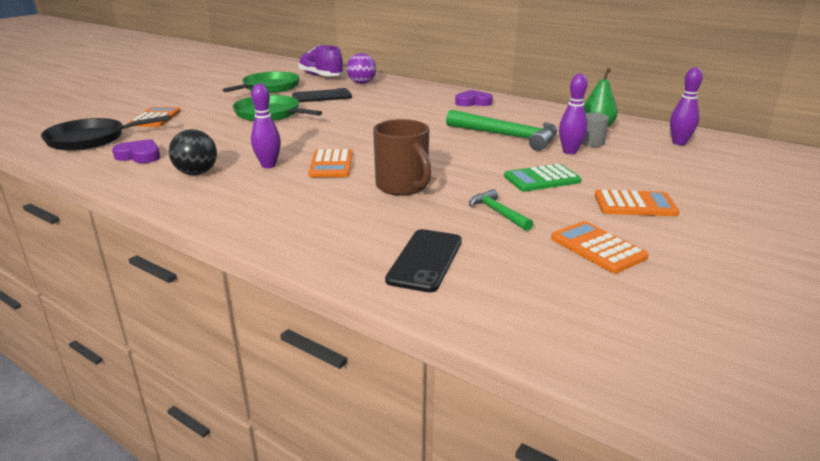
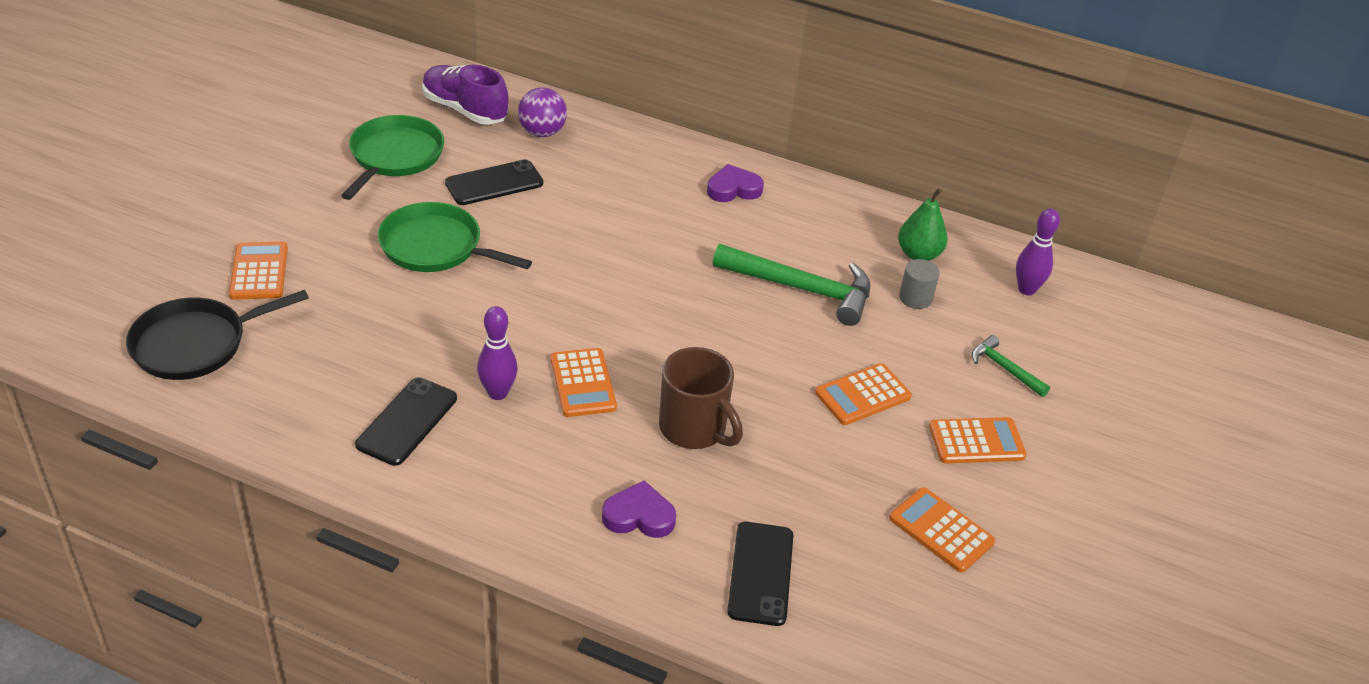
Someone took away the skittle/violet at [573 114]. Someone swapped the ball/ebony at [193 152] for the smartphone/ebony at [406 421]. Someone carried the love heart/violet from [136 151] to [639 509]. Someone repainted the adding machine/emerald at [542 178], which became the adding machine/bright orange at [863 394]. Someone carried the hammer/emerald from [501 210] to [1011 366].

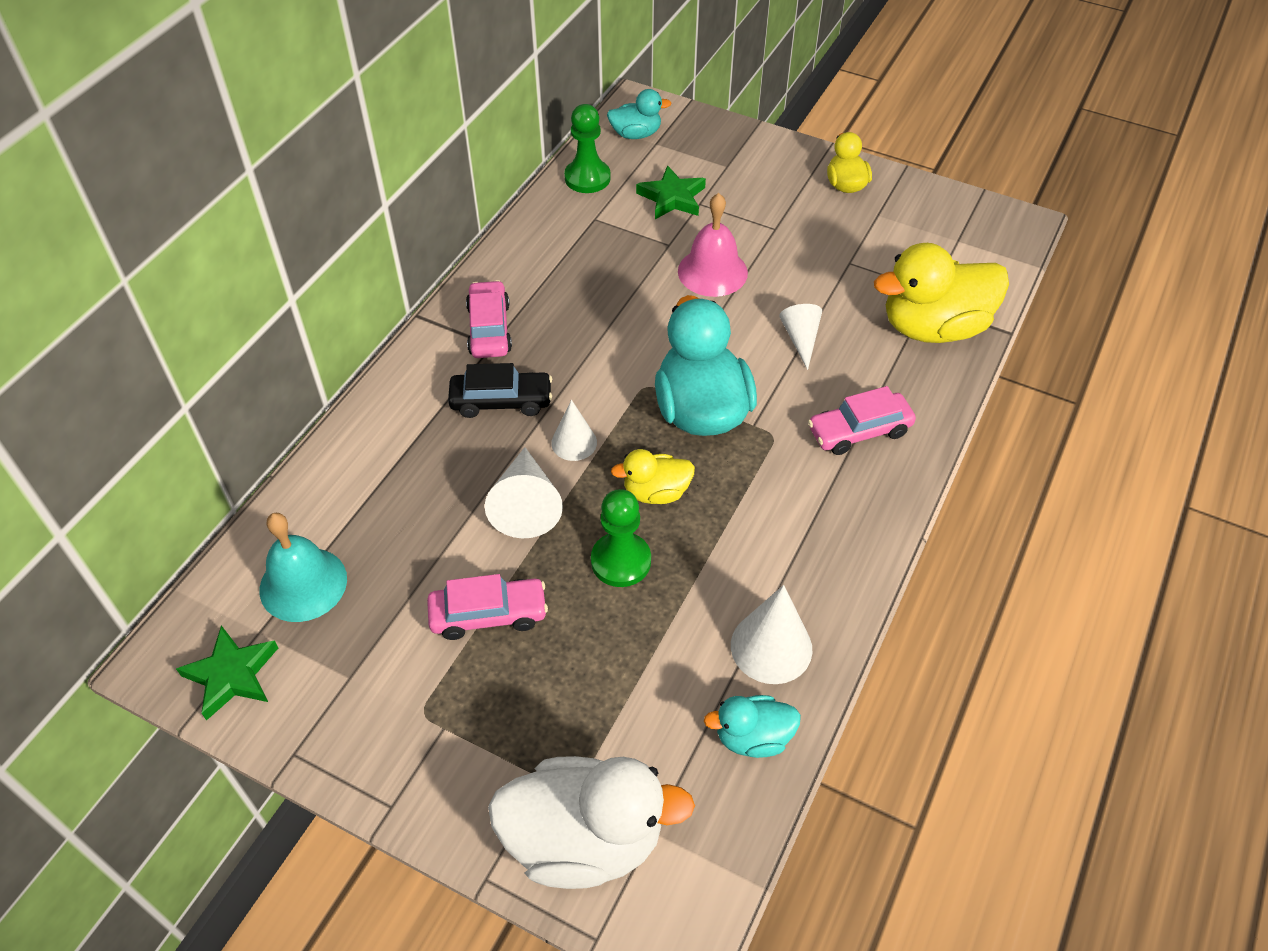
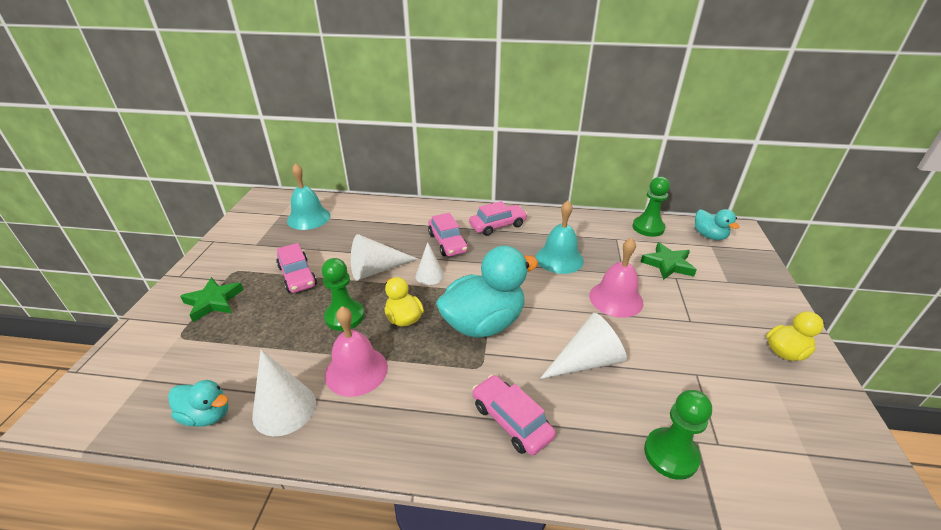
Someone swapped the duck/golden at [941 293] for the chess pawn/emerald at [678 435]. Someone scaled the cone/white at [800 337] by 1.57. Someone repainted the toy car/ebony at [500 390], which became the toy car/rosy at [448 234]. Someone carried the star/emerald from [227 673] to [212 299]. Someone rotated the duck/aqua at [752 726] by 135 degrees clockwise. Someone took away the duck/white at [591 822]. Someone put down the hand bell/aqua at [560 237]. Someone put down the hand bell/rosy at [356 351].

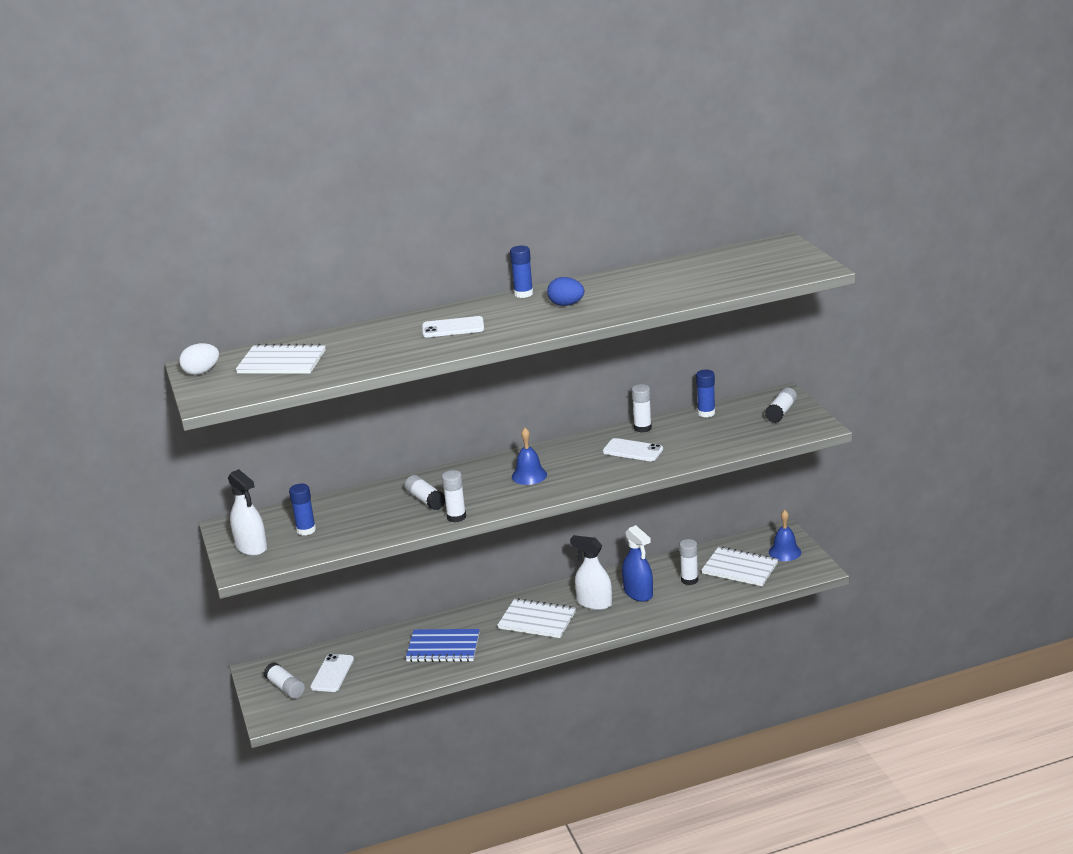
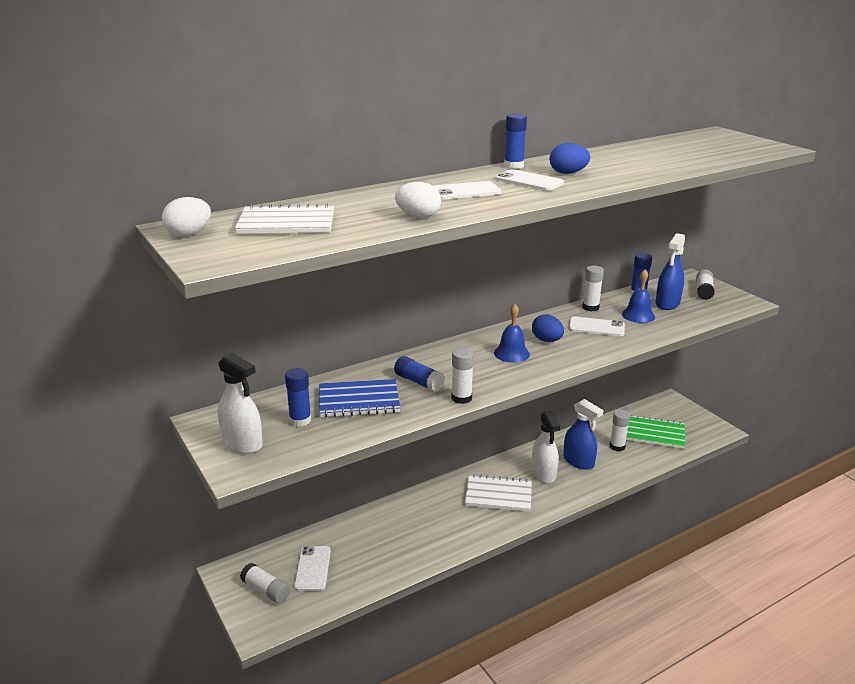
Someone repainted the stick of glue/white at [425 492], which became the stick of glue/royal blue at [419 374]. Someone carried the hand bell/royal blue from [785 535] to [638 296]. Someone rotated the sprayer/white at [591 572] by 120 degrees counterclockwise. Someone repainted the notepad/white at [740 566], which became the notepad/emerald at [655 432]. Someone carried the notepad/royal blue from [443 645] to [359 398]. Someone put down the smartphone/white at [529 180]. Someone put down the egg/white at [418 200]. Someone put down the sprayer/royal blue at [670 271]. Someone put down the egg/royal blue at [548 328].

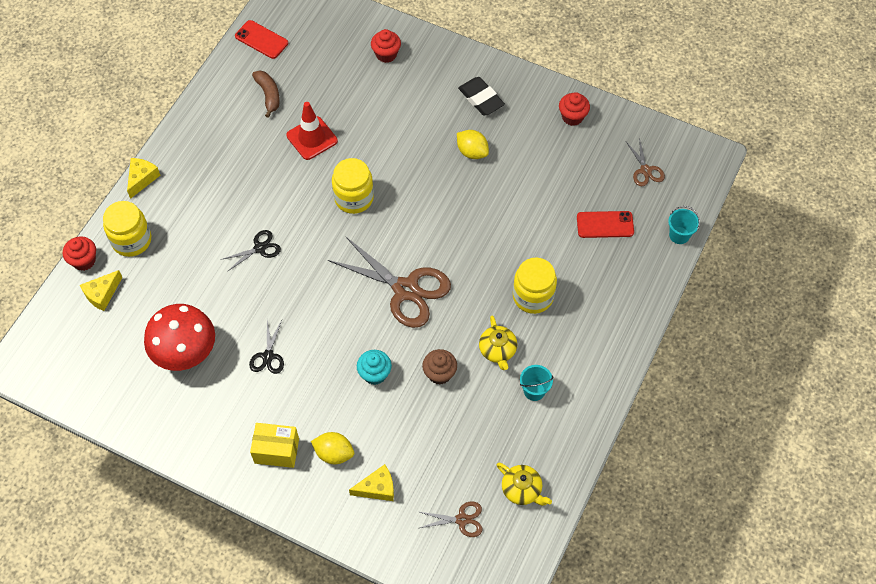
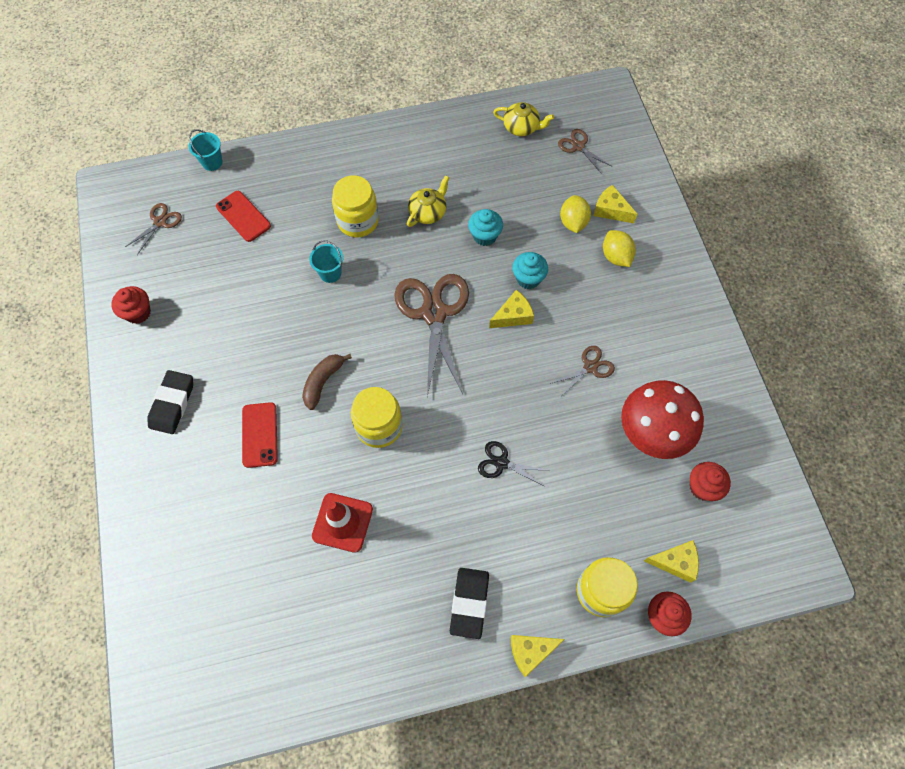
Someone carried the smartphone/scarlet from [261 39] to [260 435]. Someone carried the fairy cake/scarlet from [386 46] to [710 481]. Someone carried the toy banana/russet from [266 94] to [327 382]. Someone carried the citrus fruit/golden from [473 144] to [575 214]. Someone repainted the shears/ebony at [266 347], which became the shears/russet at [582 371]. Someone repainted the fairy cake/russet at [439 367], which became the fairy cake/aqua at [485 227]. Someone carried the sand bucket/aqua from [536 383] to [326 261]. Someone took away the package/golden at [274 445]. Someone rotated the china teapot/golden at [524 484] by 105 degrees clockwise. Someone put down the cheese wedge/golden at [511 309]. Someone put down the eraser/ebony at [469 603].

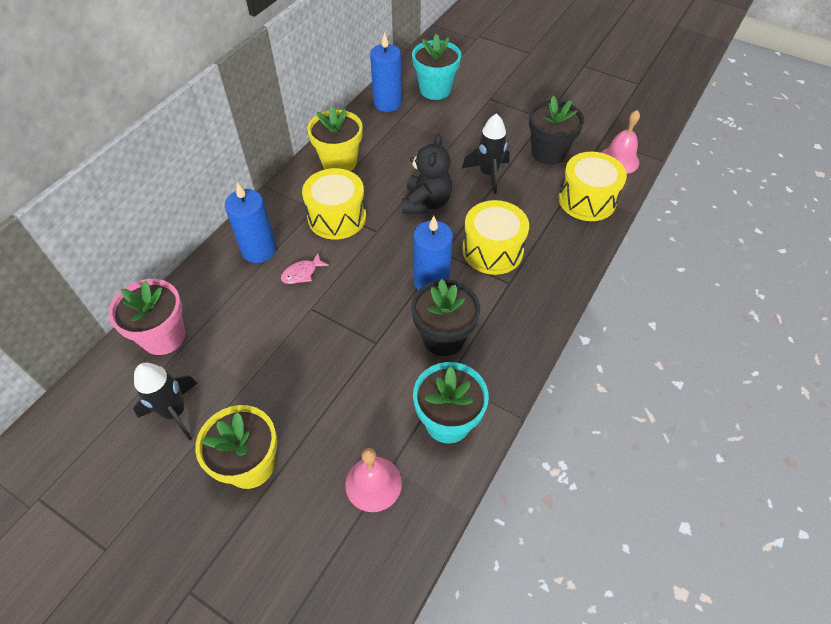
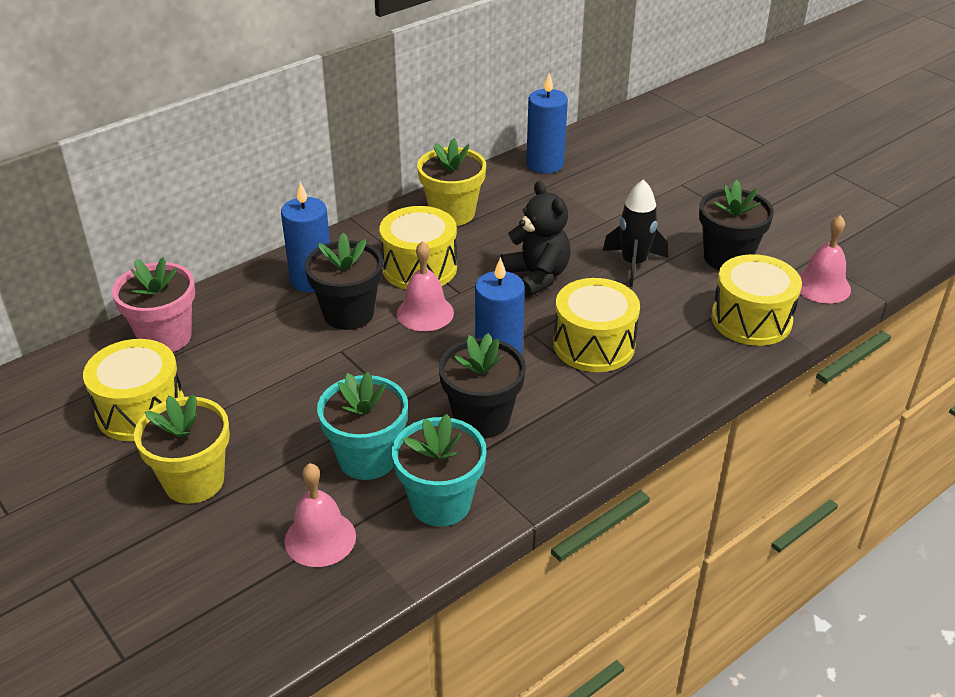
Someone carried the flower pot/aqua from [436 67] to [362 426]. Someone rotated the teddy bear/ebony at [427 174] by 60 degrees counterclockwise. Someone swapped the fish/rosy at [305 268] for the flower pot/ebony at [344 281]. Someone swapped the rocket/ebony at [165 402] for the toy drum/golden at [133 390]. Someone put down the hand bell/rosy at [425 286].

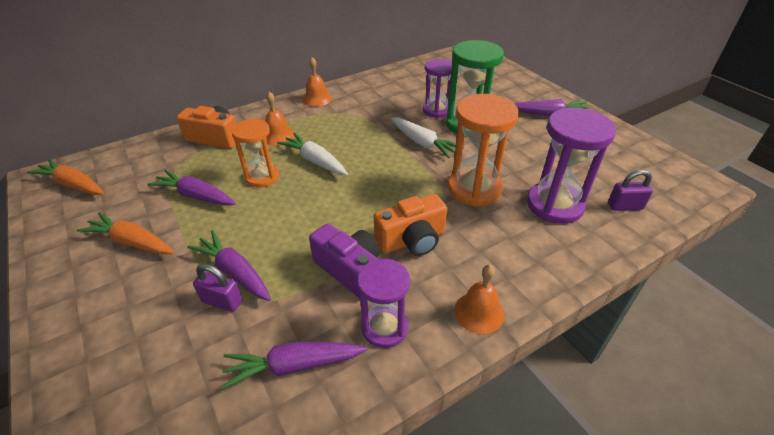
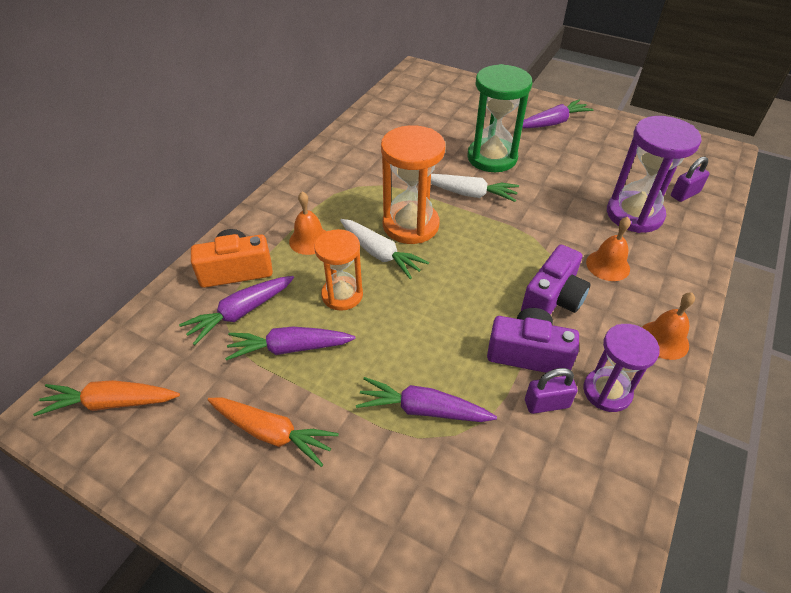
Someone carried the hand bell/bright orange from [317 82] to [608 249]. Someone took away the hourglass/violet at [437 88]. Someone carried the hourglass/bright orange from [483 150] to [413 184]. Someone rotated the root vegetable/white at [312 154] by 150 degrees counterclockwise. Someone repainted the compact camera/bright orange at [410 225], which became the compact camera/violet at [555 280]. Someone rotated the root vegetable/bright orange at [125 233] by 150 degrees counterclockwise. Someone carried the small lock/violet from [217 287] to [551 391]. Someone carried the root vegetable/violet from [294 365] to [236 310].

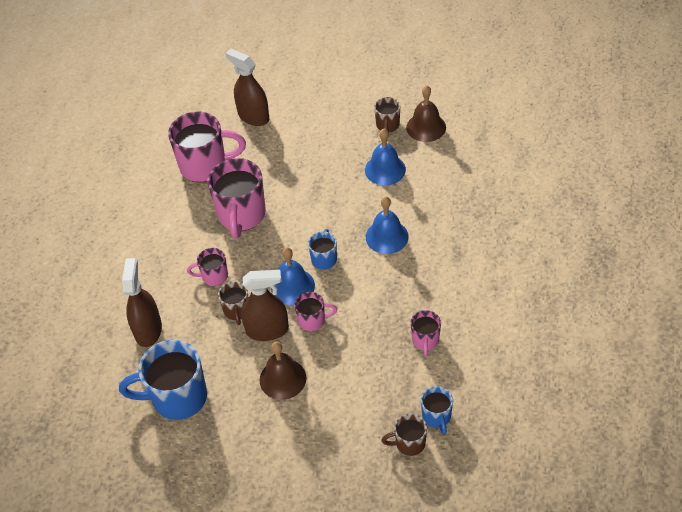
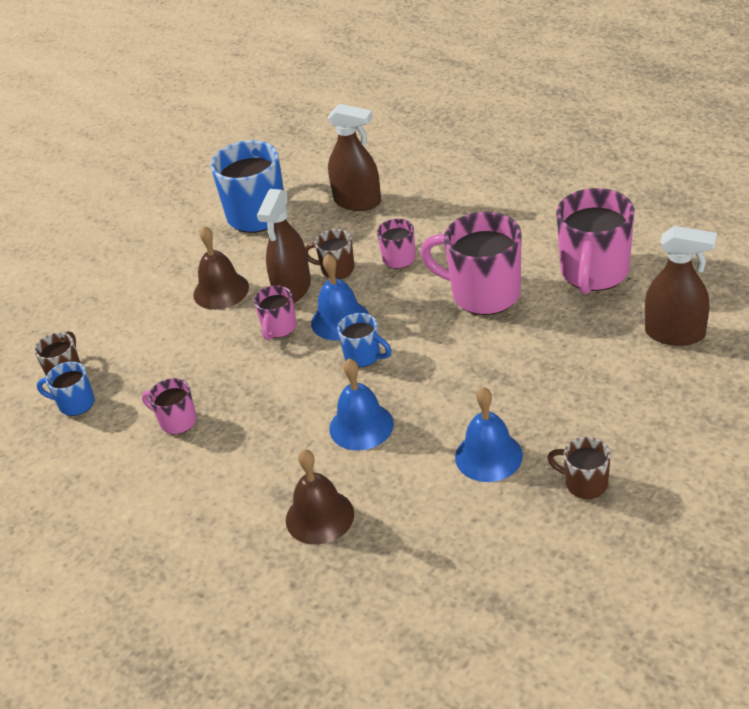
Someone rotated the sprayer/russet at [247 87] by 45 degrees clockwise. Someone carried the hand bell/russet from [426 113] to [320 497].

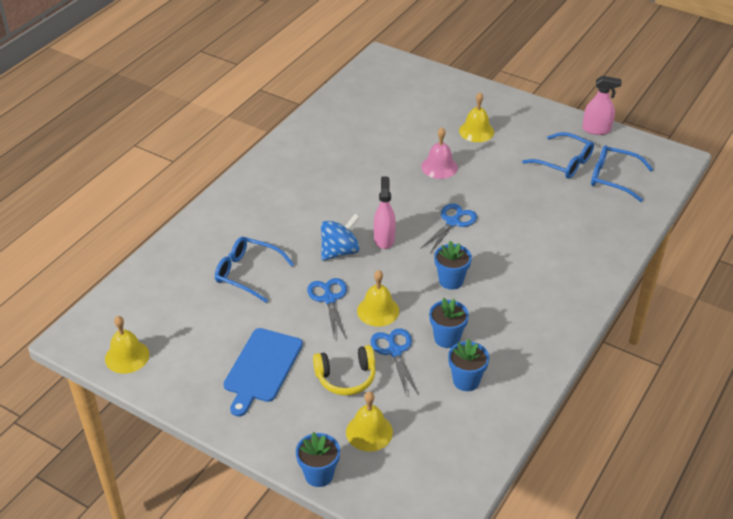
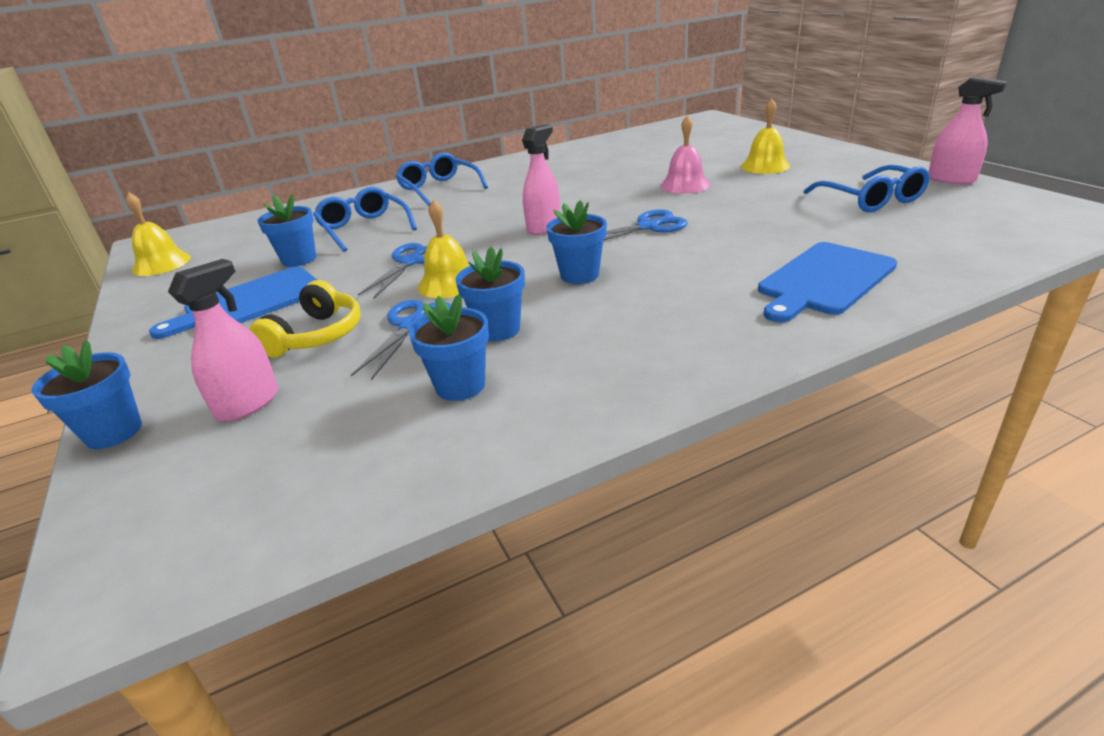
Someone carried the glasses/royal blue from [622 173] to [442 179]. Someone took away the whirligig/royal blue at [340 237]. Someone rotated the headphones/golden at [344 370] by 90 degrees counterclockwise. Someone swapped the hand bell/golden at [369 421] for the sprayer/rosy at [223 340]. Someone put down the flower pot/royal blue at [286 231]. Someone put down the bread board/royal blue at [827 282].

